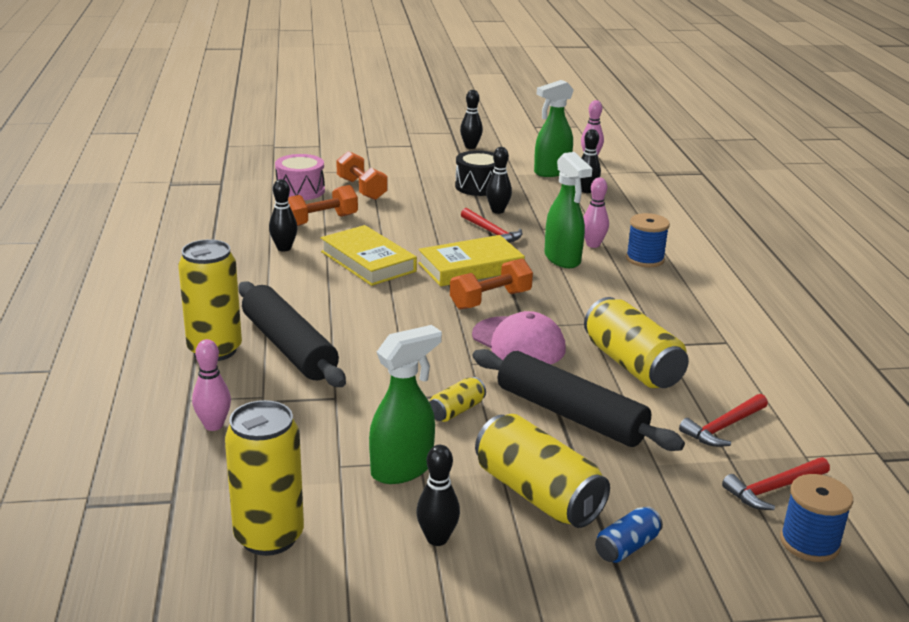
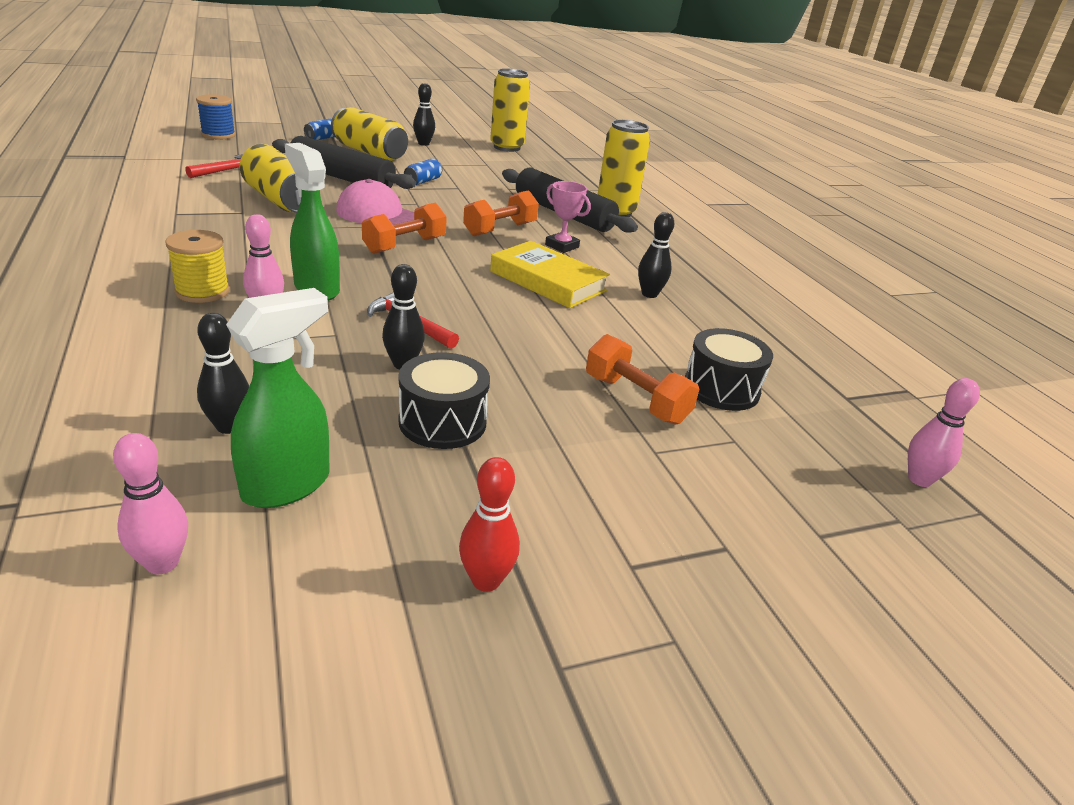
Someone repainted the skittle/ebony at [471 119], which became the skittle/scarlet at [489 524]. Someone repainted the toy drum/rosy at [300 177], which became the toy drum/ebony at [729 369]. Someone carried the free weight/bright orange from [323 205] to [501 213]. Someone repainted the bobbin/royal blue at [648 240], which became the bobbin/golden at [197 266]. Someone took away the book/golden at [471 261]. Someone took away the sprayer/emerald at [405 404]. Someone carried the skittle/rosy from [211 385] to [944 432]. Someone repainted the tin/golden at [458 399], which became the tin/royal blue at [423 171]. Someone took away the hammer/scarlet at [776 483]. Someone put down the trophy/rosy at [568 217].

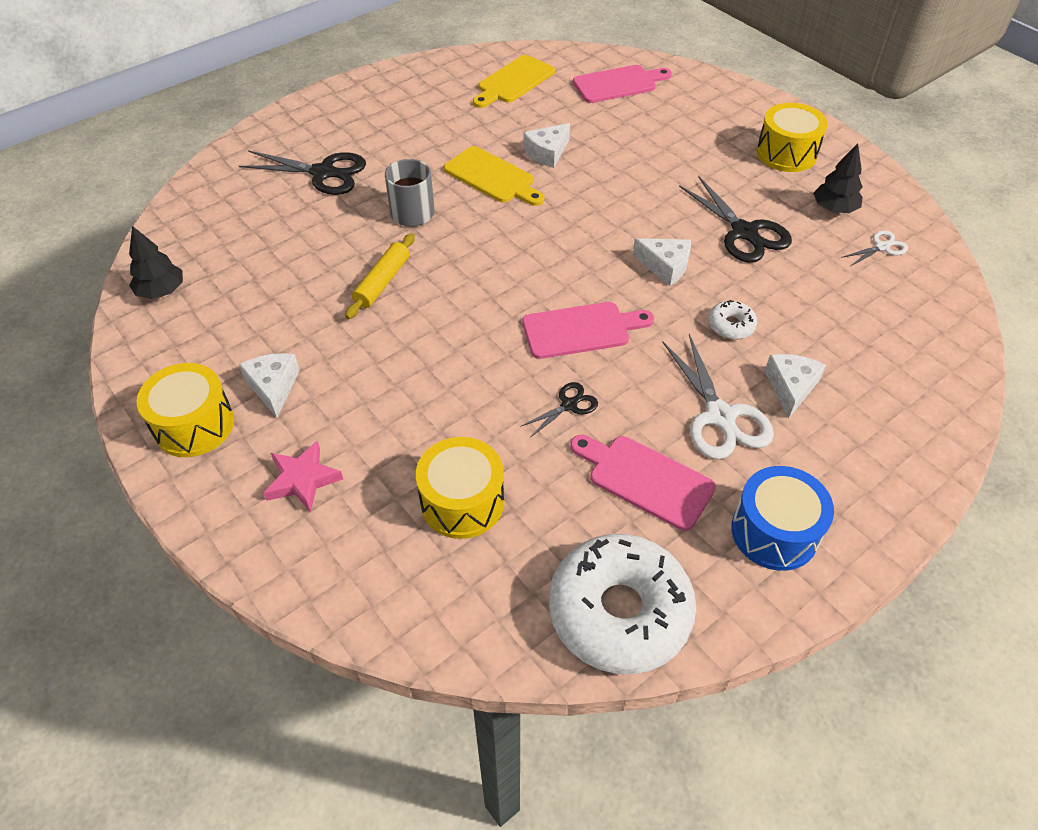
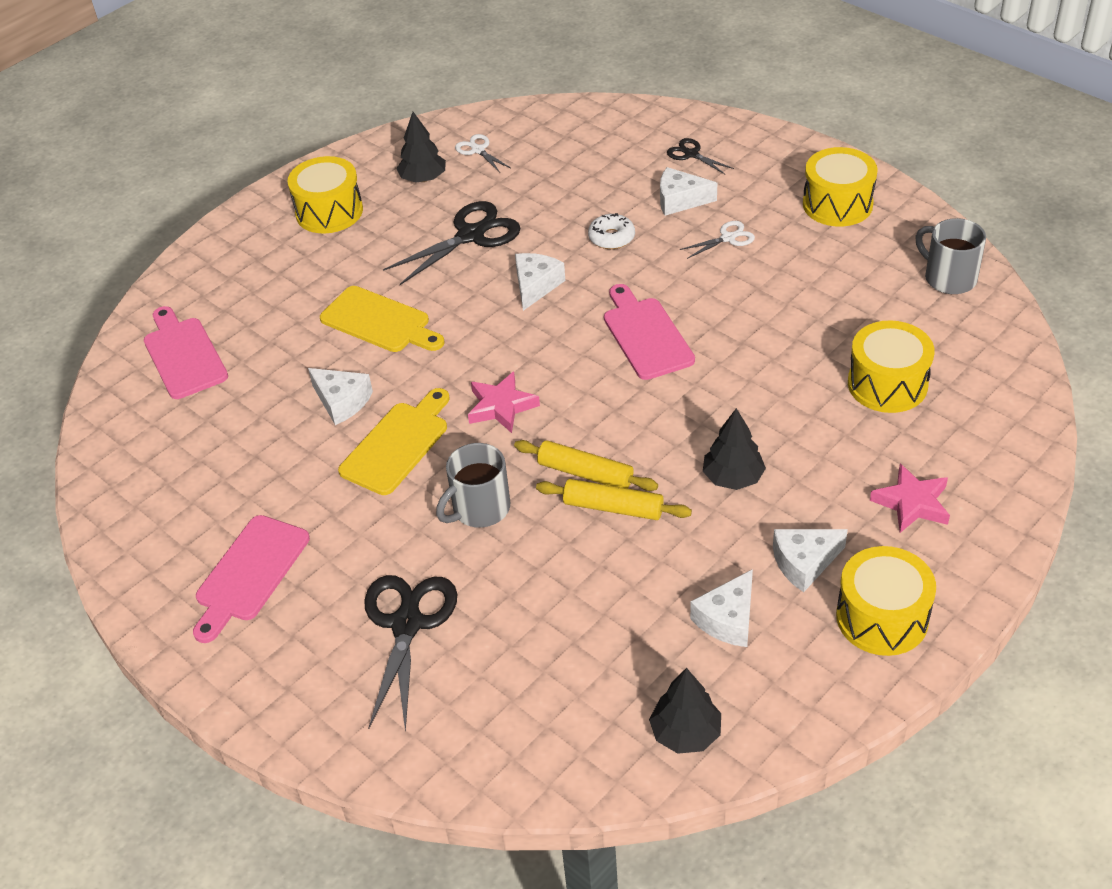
Someone carried the bread board/golden from [514 81] to [382 319]. Someone scaled the shears/white at [718 396] by 0.52. Someone carried the shears/ebony from [559 409] to [700 156]. Someone carried the bread board/rosy from [643 483] to [251 579]. Someone repainted the toy drum/royal blue at [782 518], which became the toy drum/golden at [840 187]. Someone swapped the donut/white at [622 604] for the mug/gray at [950 256]. Someone put down the star/rosy at [504 402]. Someone put down the fir tree/ebony at [734 449]. Someone put down the dough roller/golden at [586 465]. Someone put down the cheese wedge/white at [721 608].

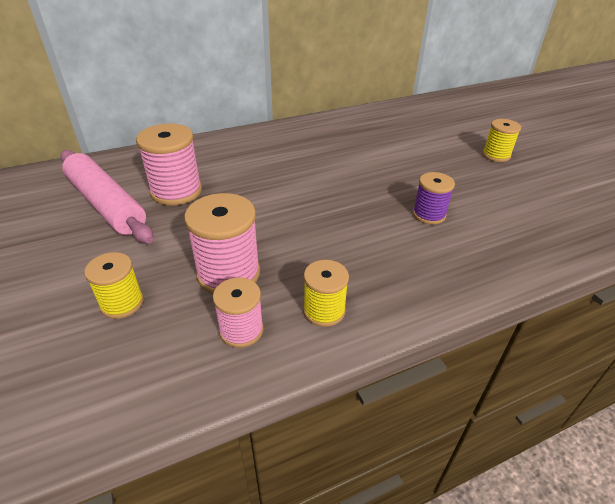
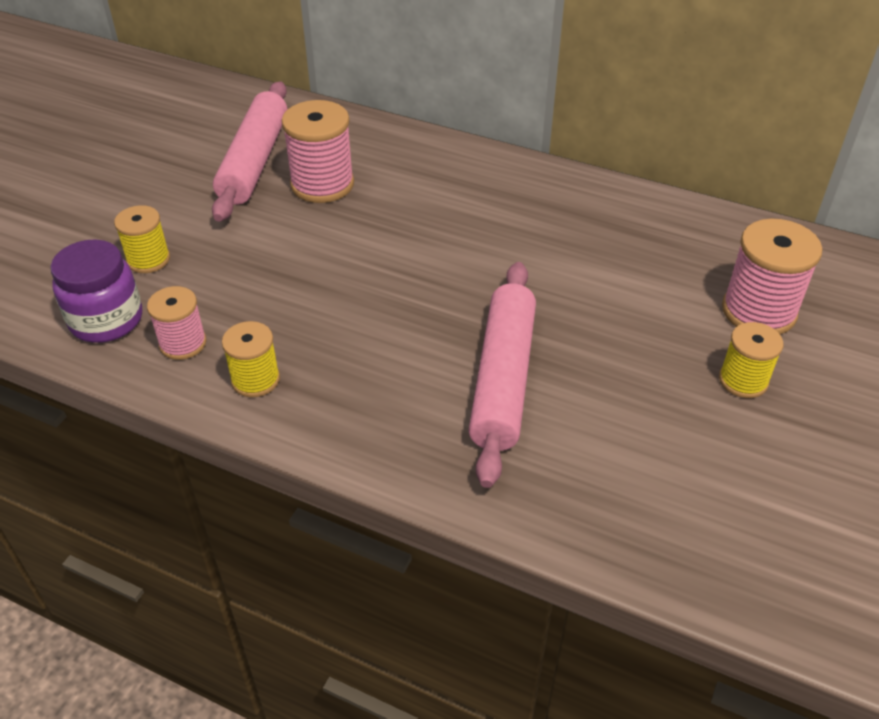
Someone swapped the bobbin/violet at [434 198] for the dough roller/rosy at [502 375]. Someone carried the bobbin/rosy from [222 243] to [772 277]. Someone put down the jam jar/violet at [96 291].

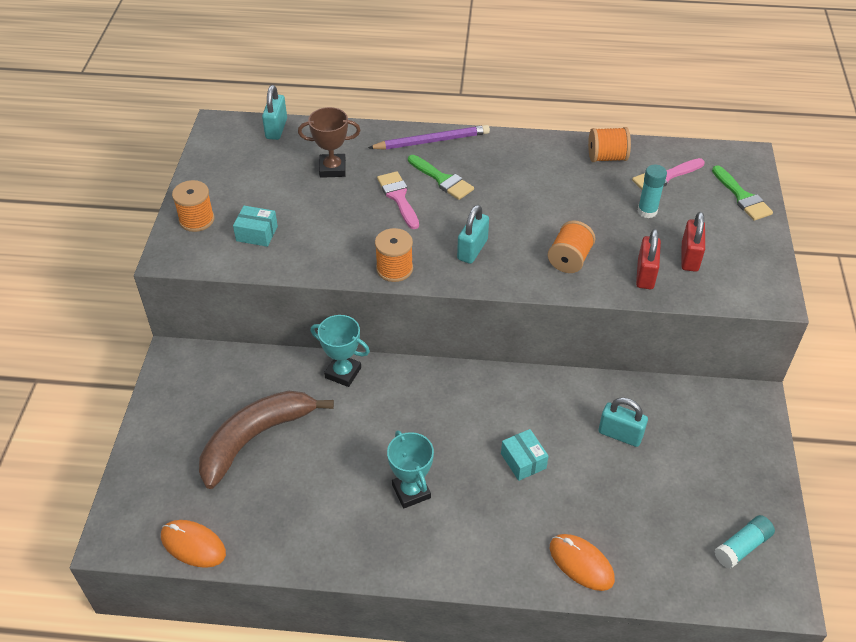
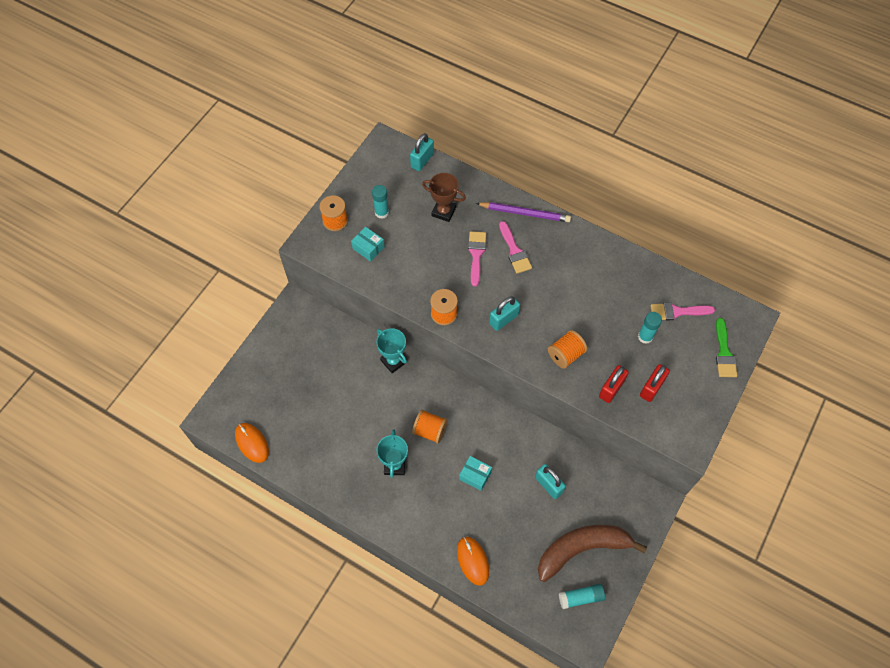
Someone carried the bobbin/bright orange from [609 144] to [430 427]. Someone repainted the brush/emerald at [441 177], which became the brush/rosy at [515 247]. Someone carried the toy banana/russet from [266 440] to [592 553]. Someone rotated the package/aqua at [525 455] by 60 degrees counterclockwise. Someone put down the stick of glue/aqua at [380 202].

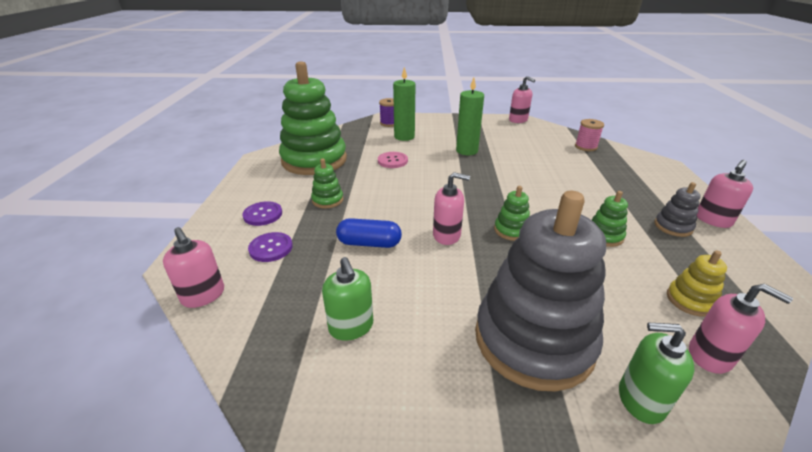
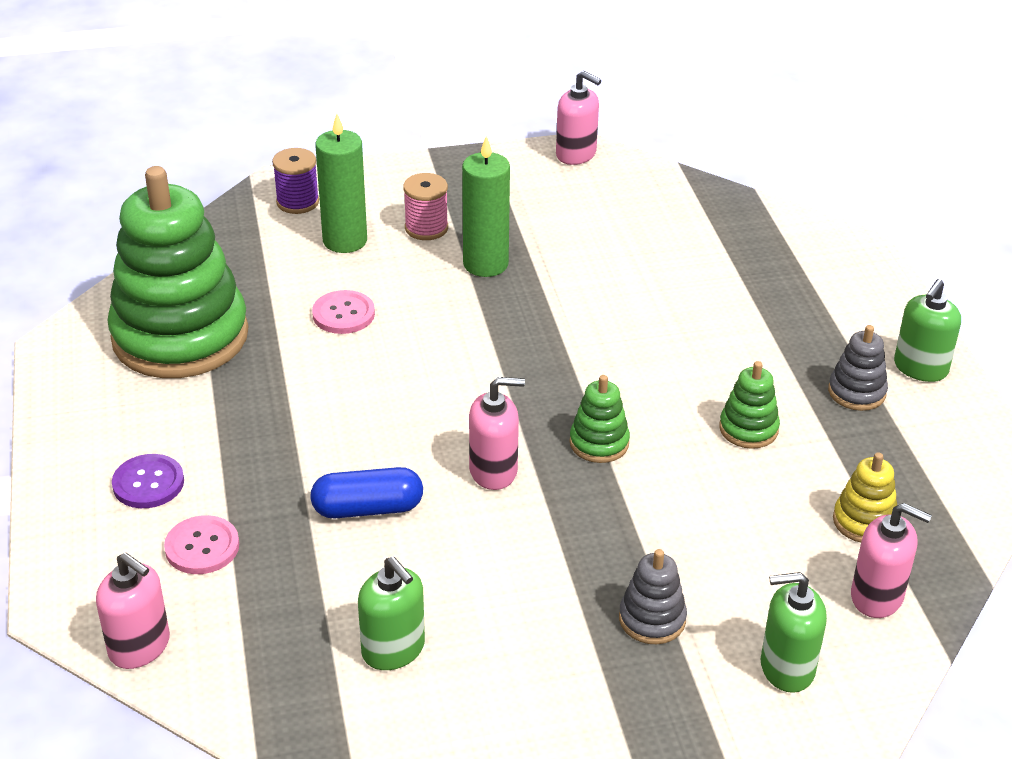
Someone carried the bobbin/rosy from [589 135] to [425 206]. Someone took away the stacking toy/emerald at [327 183]. Someone repainted the soap dispenser/rosy at [725 194], which became the soap dispenser/emerald at [927 330]. Someone scaled the stacking toy/gray at [540 291] by 0.41. Someone repainted the sewing button/violet at [270 247], which became the sewing button/rosy at [201 544].

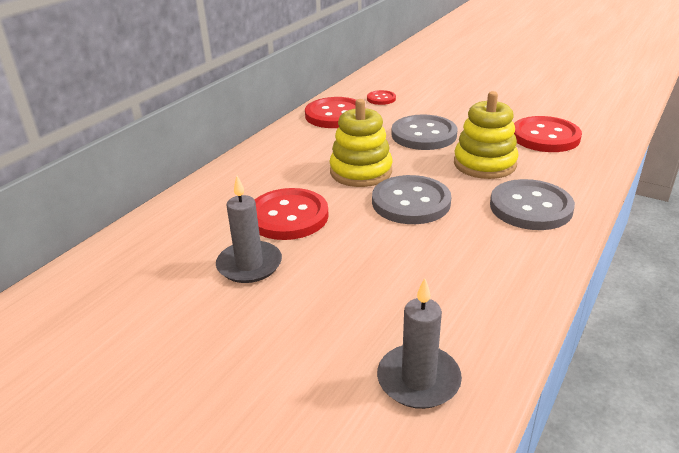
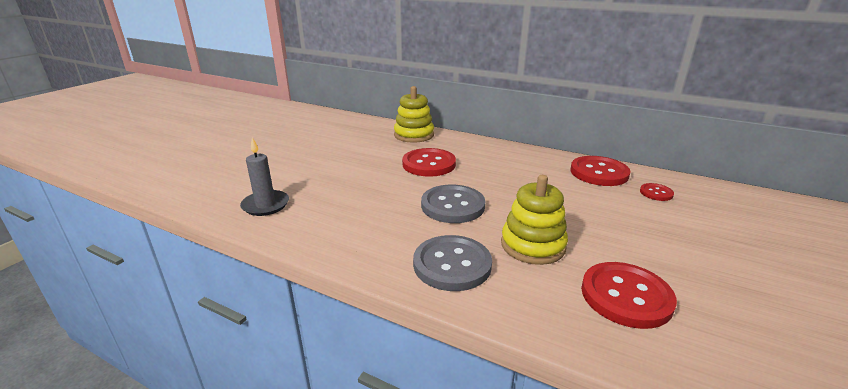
Someone carried the stacking toy/golden from [361 143] to [414 114]. Someone took away the sewing button/gray at [424 132]. Someone took away the pillar candle/gray at [249 229].

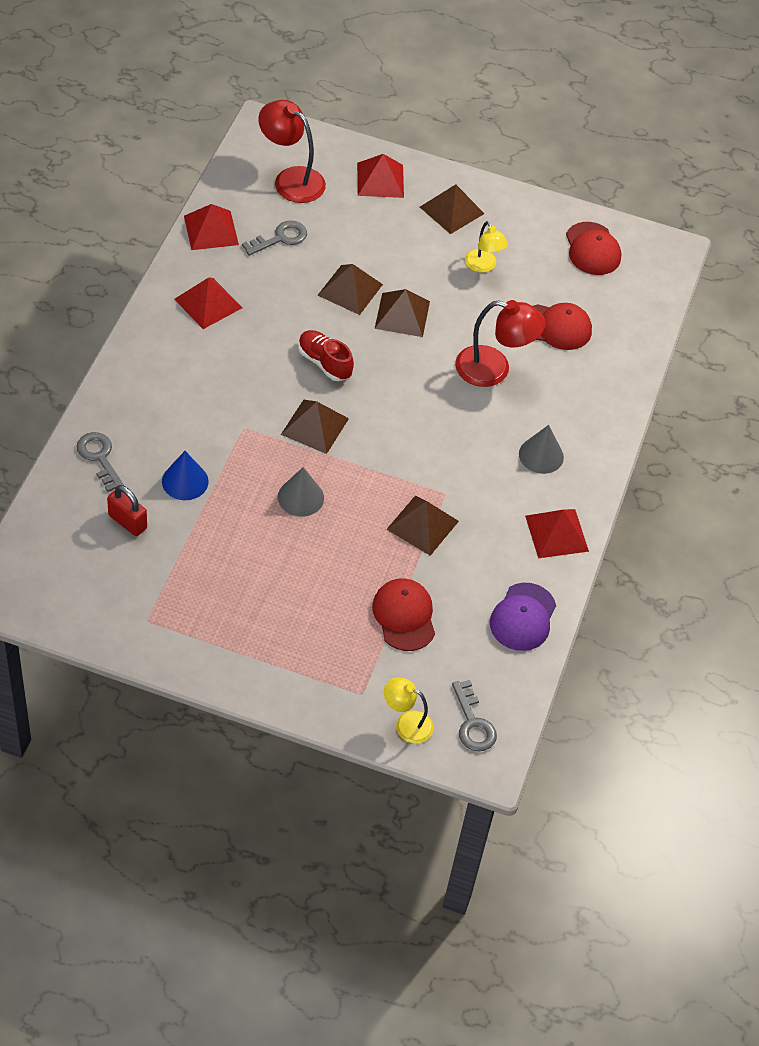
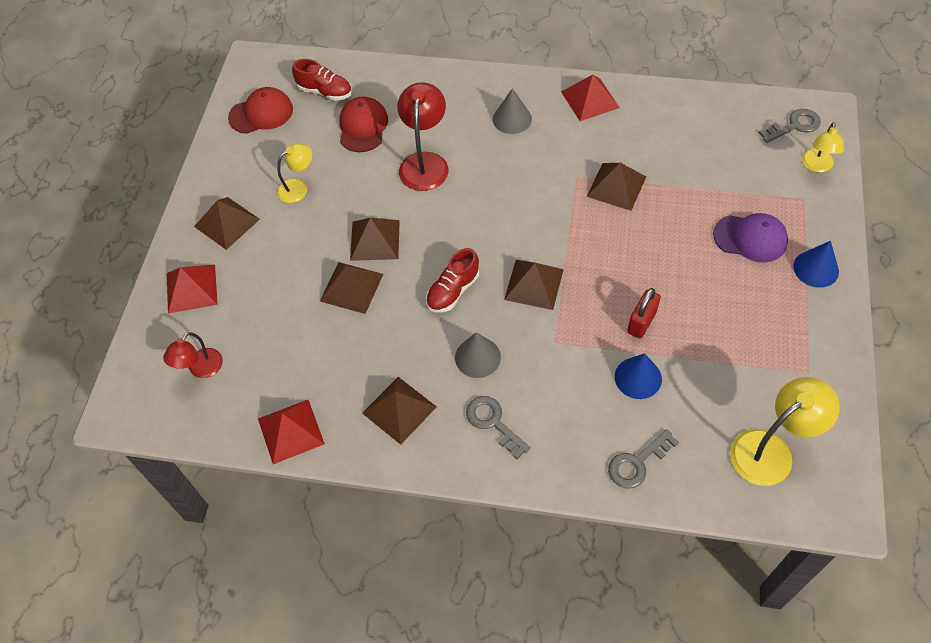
Someone scaled the desk lamp/scarlet at [292 151] by 0.61. Someone carried the latchkey/gray from [274 238] to [498 427]. Someone repainted the solid pyramid/scarlet at [208 303], which became the solid pyramid/russet at [399 411]. Someone carried the cone/gray from [301 492] to [478 355]. Someone carried the small lock/scarlet from [127 510] to [644 313]. Someone took away the baseball cap/scarlet at [403 614]. Someone carried the baseball cap/violet from [523 617] to [750 238]. Someone put down the lace-up shoe/scarlet at [322 80]. Someone put down the cone/royal blue at [816 264]. Someone put down the desk lamp/golden at [785 431].

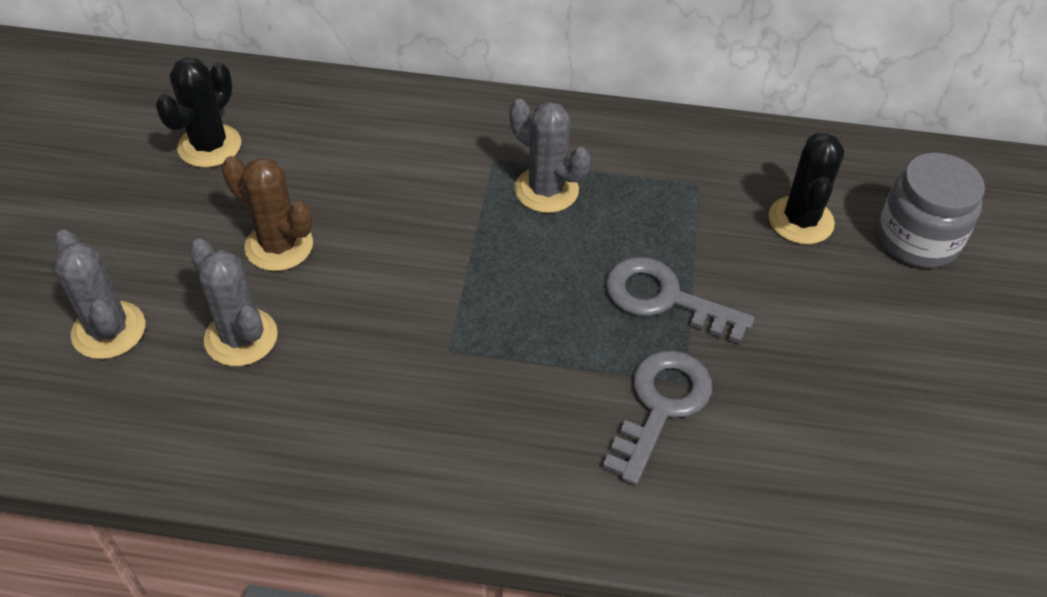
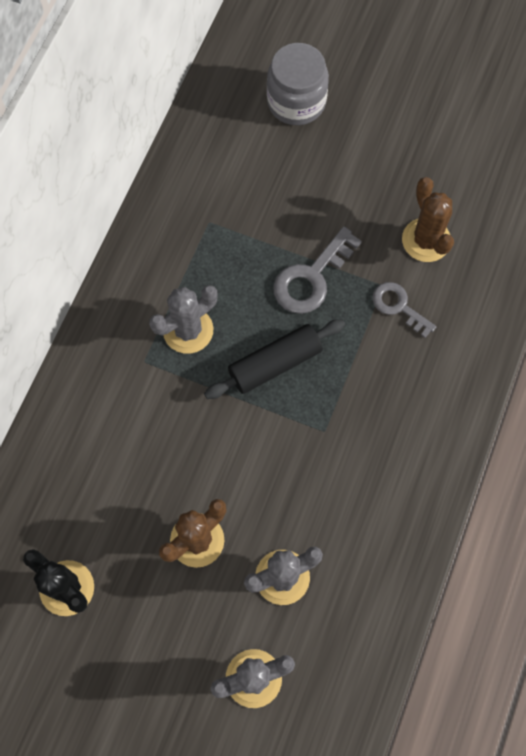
Someone took away the prickly plant/ebony at [806 188]. Someone scaled the latchkey/gray at [657 417] by 0.66. Someone put down the prickly plant/russet at [428 219]. Someone put down the dough roller/ebony at [274 359].

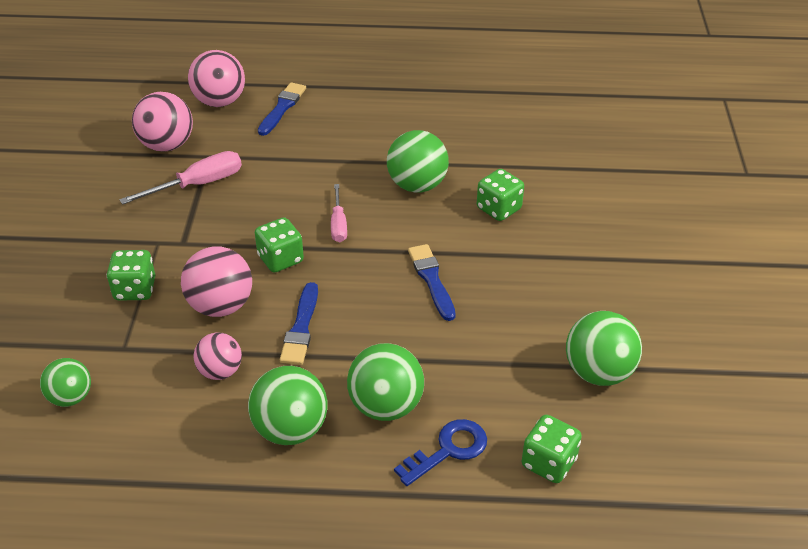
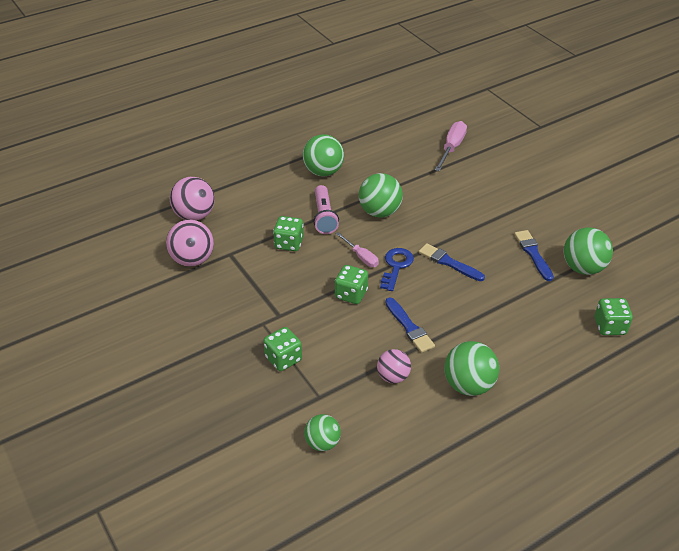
Someone carried the brush/royal blue from [282 109] to [534 255]. Someone carried the hand screwdriver/rosy from [180 178] to [451 146]. Someone carried the dice/emerald from [500 195] to [288 233]. Someone took away the ball/rosy at [216 281]. Someone carried the ball/emerald from [385 382] to [323 155]. Someone carried the latchkey/royal blue from [440 452] to [397 269]. Someone put down the torch/rosy at [326 209].

